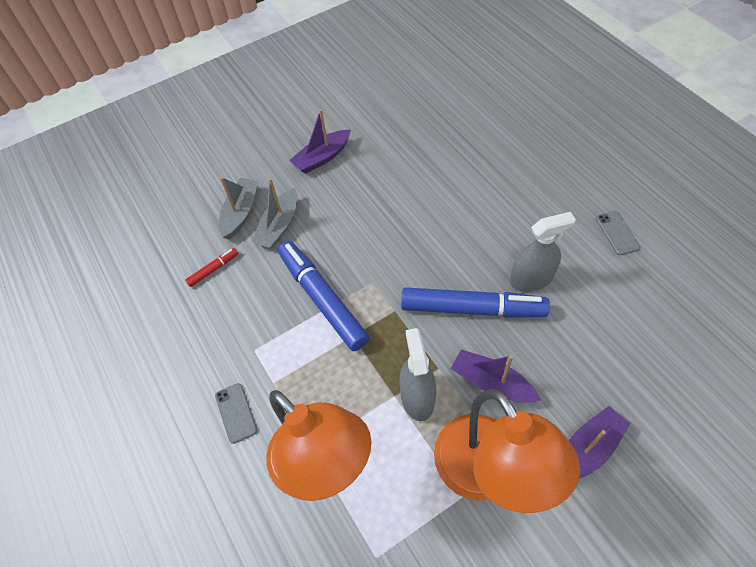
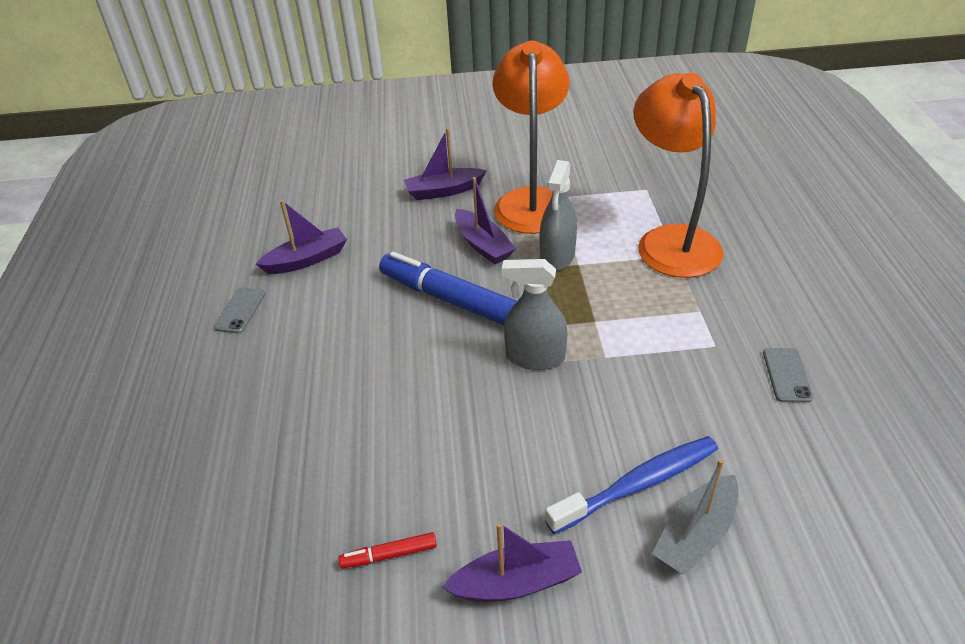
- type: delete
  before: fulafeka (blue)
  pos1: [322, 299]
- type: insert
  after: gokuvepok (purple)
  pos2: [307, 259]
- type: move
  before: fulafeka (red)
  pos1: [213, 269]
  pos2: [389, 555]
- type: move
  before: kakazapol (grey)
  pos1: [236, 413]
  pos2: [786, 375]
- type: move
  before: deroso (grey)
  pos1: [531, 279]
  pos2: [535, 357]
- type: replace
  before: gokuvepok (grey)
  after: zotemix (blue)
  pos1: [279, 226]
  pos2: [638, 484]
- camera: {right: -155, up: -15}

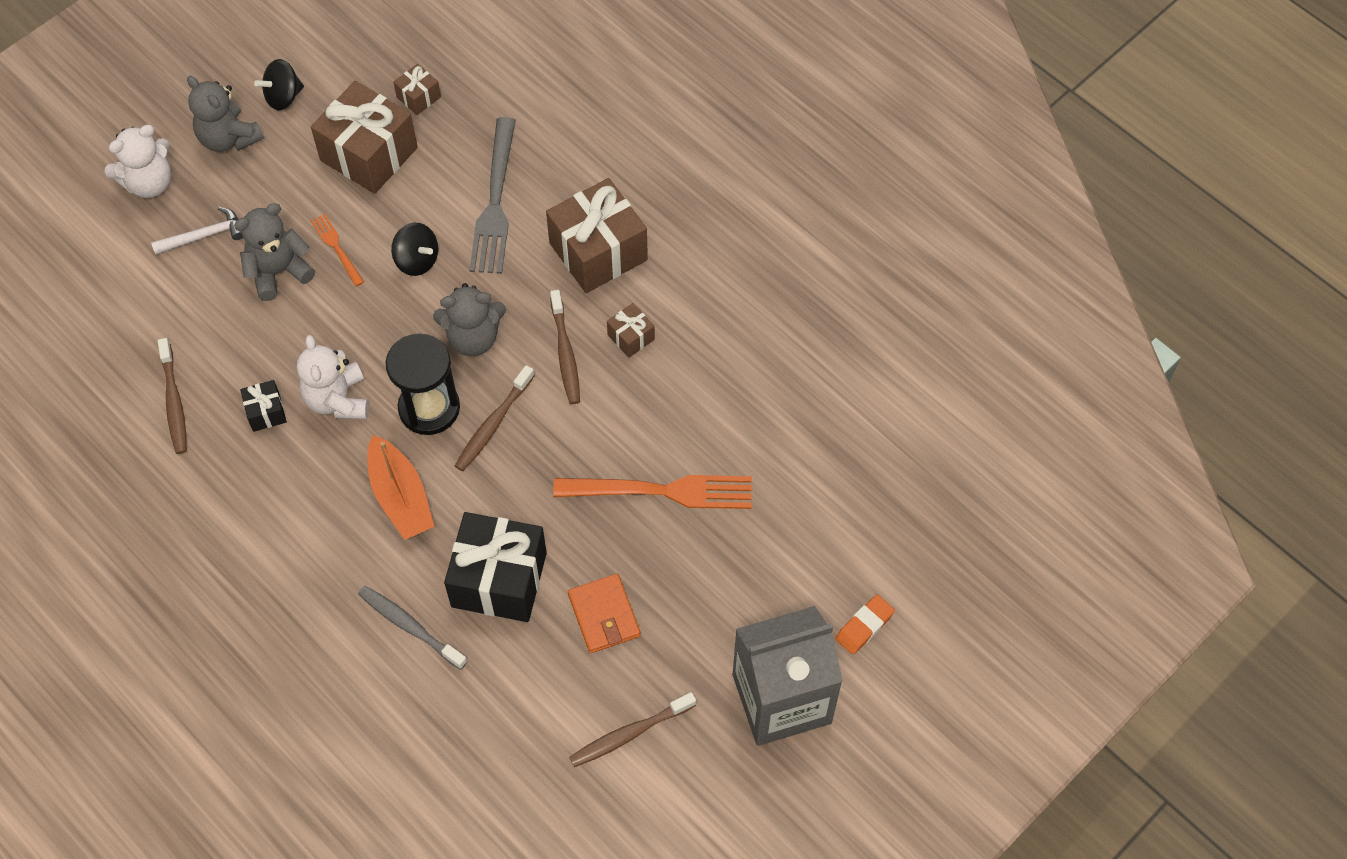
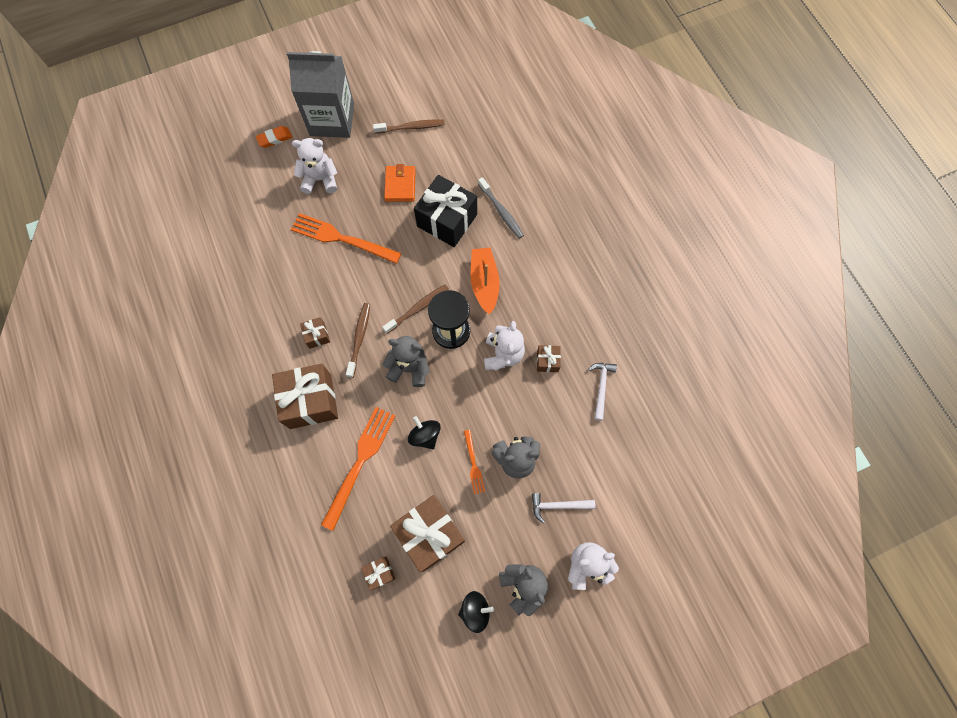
- type: insert
  after: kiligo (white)
  pos2: [320, 179]
- type: replace
  before: zotemix (brown)
  after: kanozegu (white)
  pos1: [174, 402]
  pos2: [601, 387]
- type: recolor
  before: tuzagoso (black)
  after: tuzagoso (brown)
  pos1: [266, 412]
  pos2: [547, 361]
- type: recolor
  before: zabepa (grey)
  after: zabepa (orange)
  pos1: [495, 203]
  pos2: [360, 461]
- camera: {right: -160, up: 10}

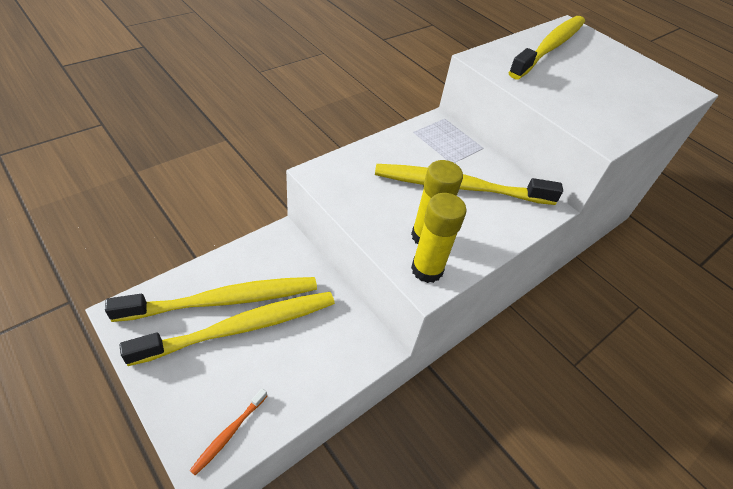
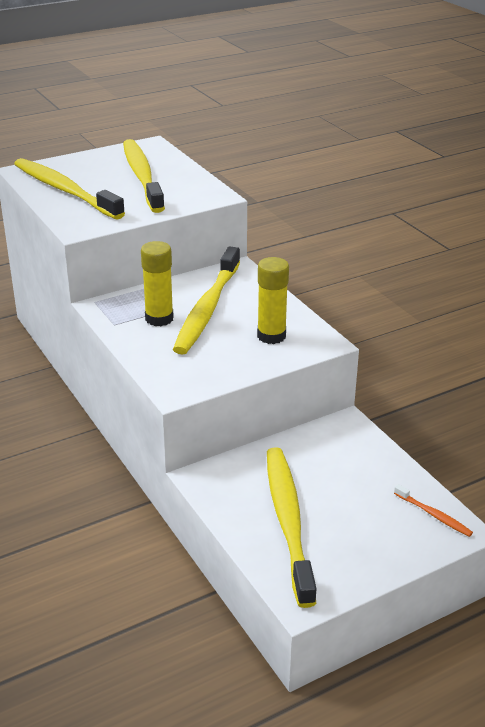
- type: move
  before: zotemix (yellow)
  pos1: [241, 328]
  pos2: [142, 176]
- type: move
  before: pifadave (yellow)
  pos1: [427, 269]
  pos2: [159, 318]
- camera: {right: -75, up: -15}

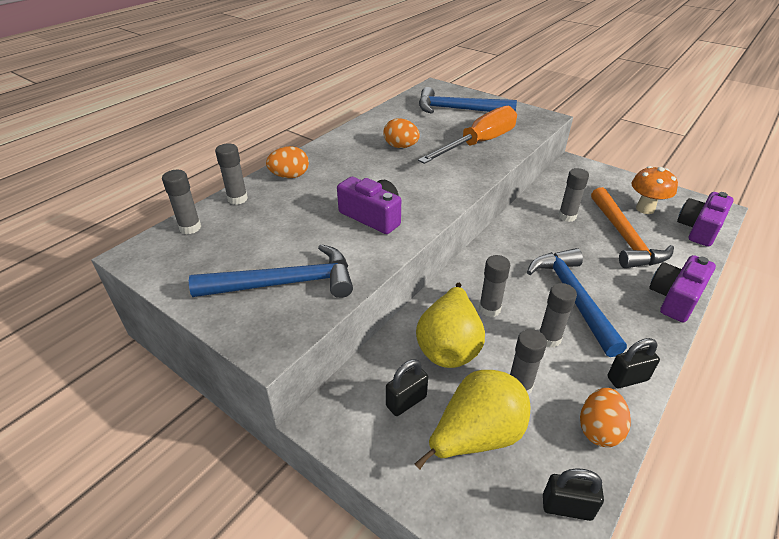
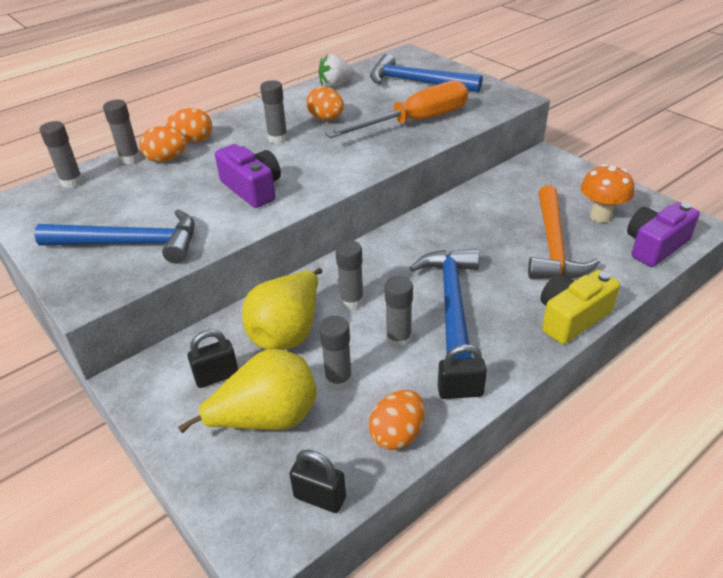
- type: insert
  after: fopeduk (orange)
  pos2: [166, 159]
- type: insert
  after: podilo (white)
  pos2: [335, 84]
- type: move
  before: pifadave (grey)
  pos1: [567, 216]
  pos2: [278, 138]
- type: recolor
  before: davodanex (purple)
  after: davodanex (yellow)
  pos1: [675, 298]
  pos2: [571, 318]
- camera: {right: 15, up: 0}

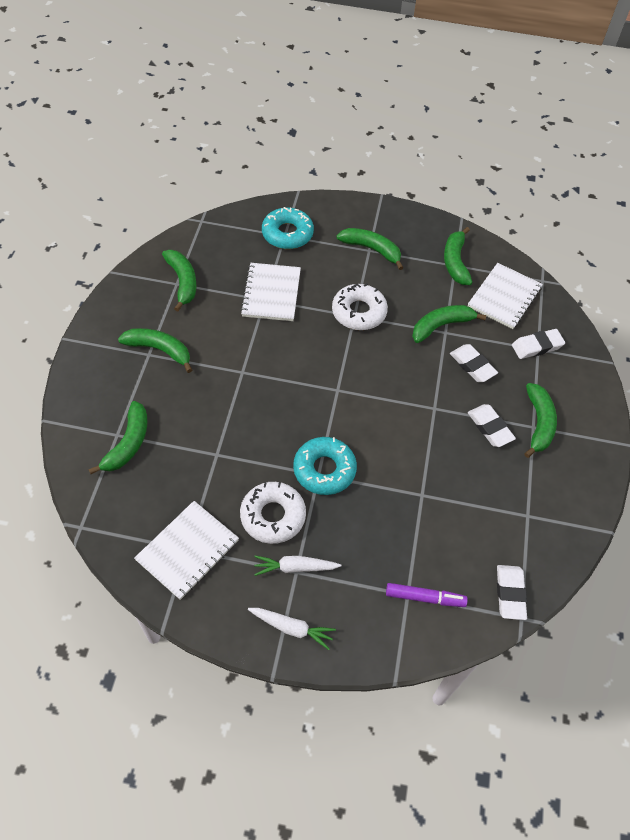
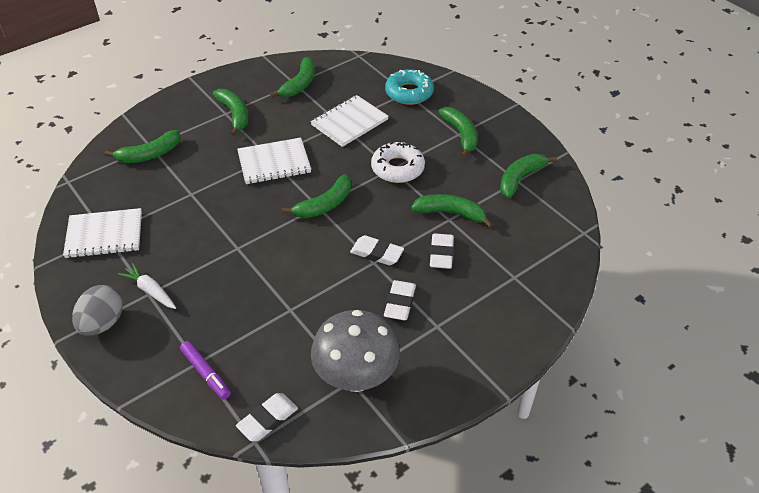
- type: delete
  before: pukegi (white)
  pos1: [273, 516]
- type: delete
  before: pukegi (turquoise)
  pos1: [324, 470]
- type: insert
  after: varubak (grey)
  pos2: [356, 378]
- type: move
  before: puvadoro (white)
  pos1: [504, 297]
  pos2: [274, 162]
- type: move
  before: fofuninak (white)
  pos1: [537, 346]
  pos2: [377, 253]
- type: move
  before: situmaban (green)
  pos1: [538, 423]
  pos2: [324, 204]
- type: replace
  before: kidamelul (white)
  after: fopeduk (grey)
  pos1: [292, 628]
  pos2: [102, 323]
- camera: {right: 45, up: -10}

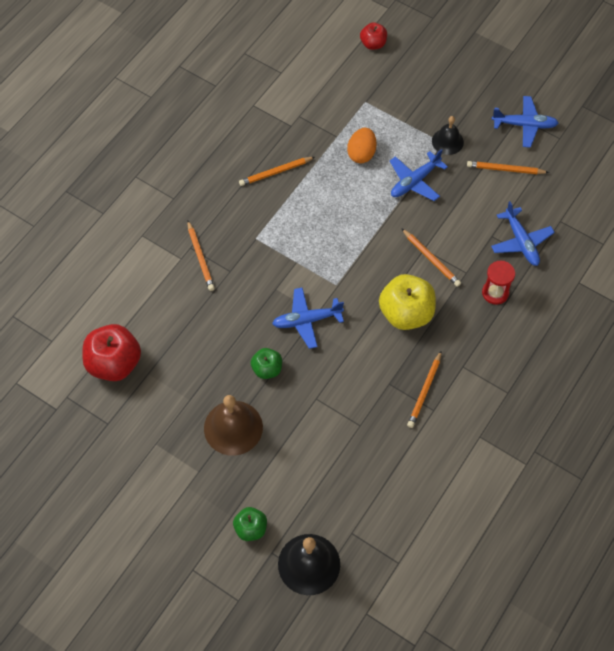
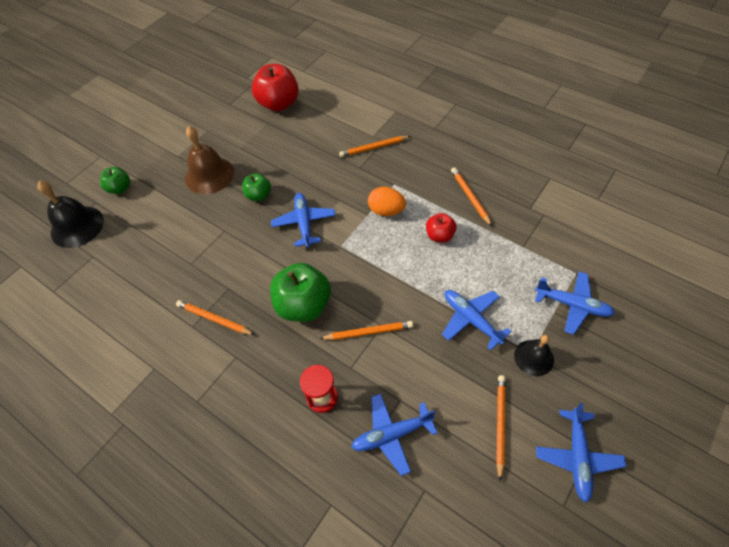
- type: insert
  after: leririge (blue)
  pos2: [573, 305]
- type: move
  before: fopeduk (orange)
  pos1: [361, 154]
  pos2: [386, 211]
- type: move
  before: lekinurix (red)
  pos1: [373, 44]
  pos2: [439, 235]
- type: recolor
  before: lekinurix (yellow)
  after: lekinurix (green)
  pos1: [406, 313]
  pos2: [303, 305]
- type: rotate
  before: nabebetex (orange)
  pos1: [431, 259]
  pos2: [368, 332]
  turn: -150
- camera: {right: 95, up: -5}

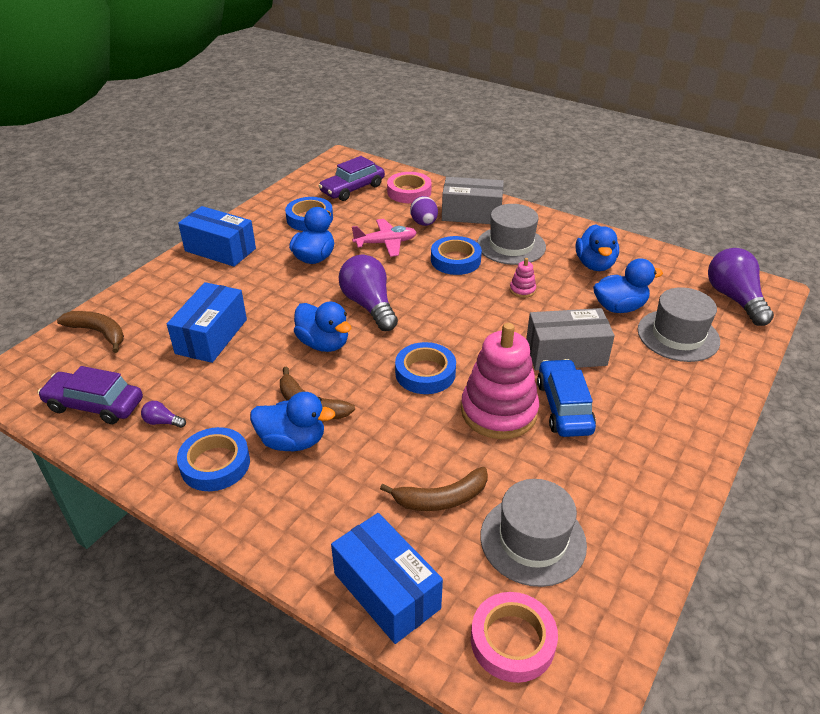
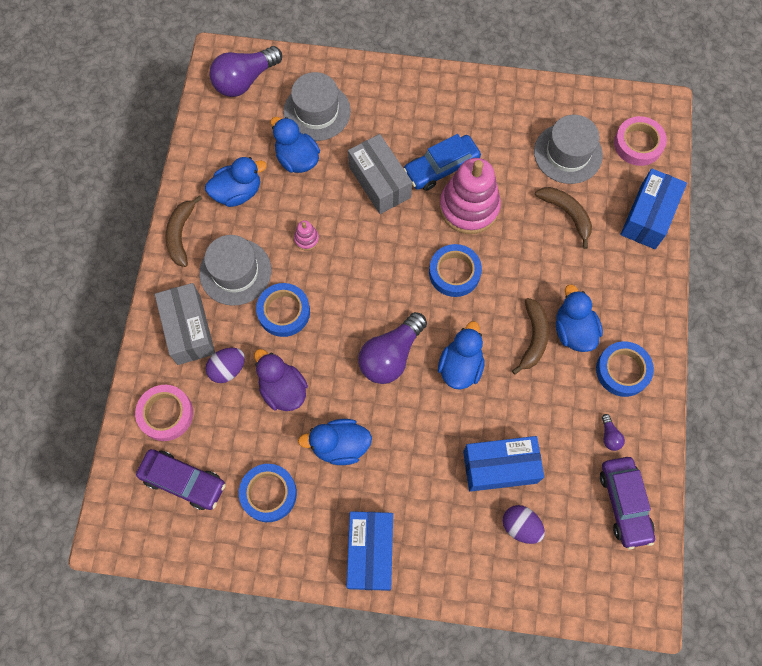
- type: insert
  after: fopeduk (purple)
  pos2: [520, 526]
- type: move
  before: situmaban (brown)
  pos1: [99, 333]
  pos2: [181, 234]
- type: replace
  before: leririge (pink)
  after: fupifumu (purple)
  pos1: [385, 243]
  pos2: [283, 389]
- camera: {right: -115, up: 30}

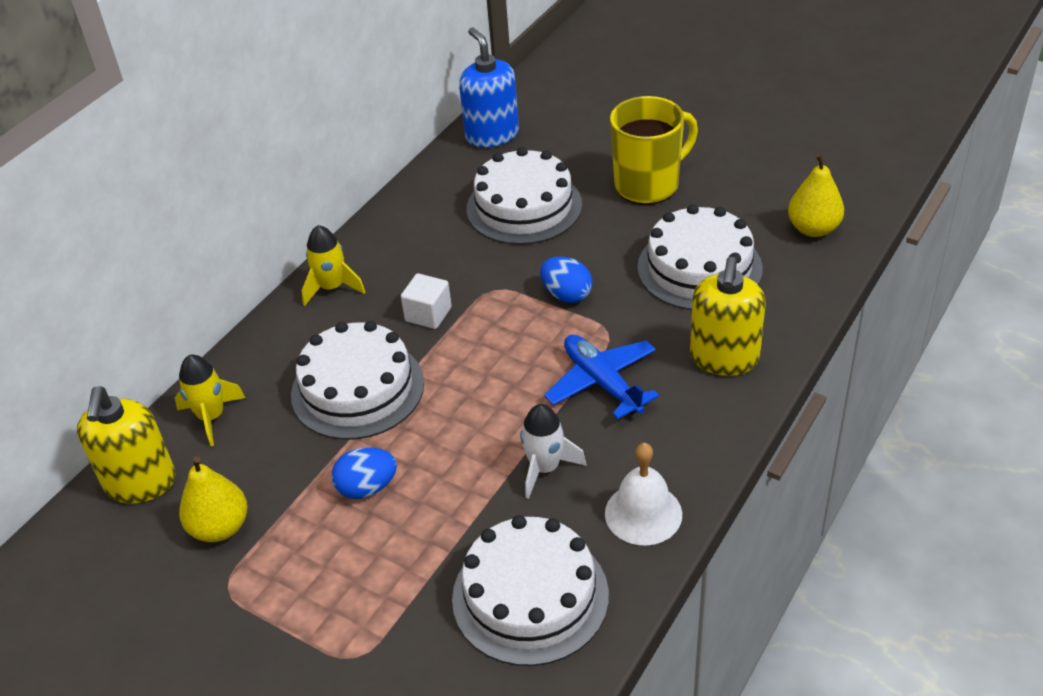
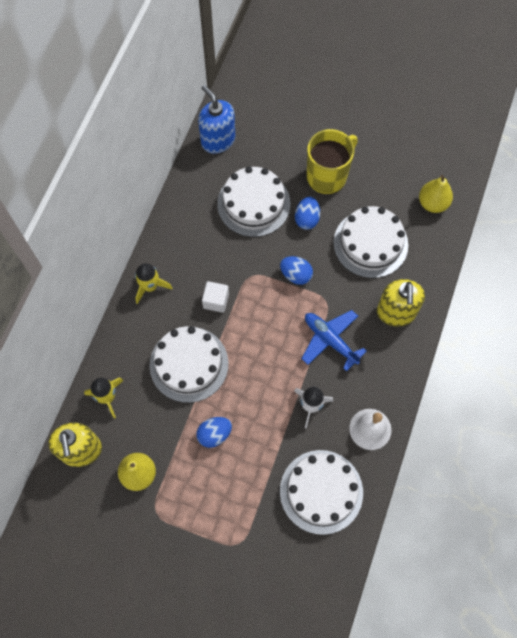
- type: insert
  after: fopeduk (blue)
  pos2: [307, 219]
- camera: {right: -15, up: 25}

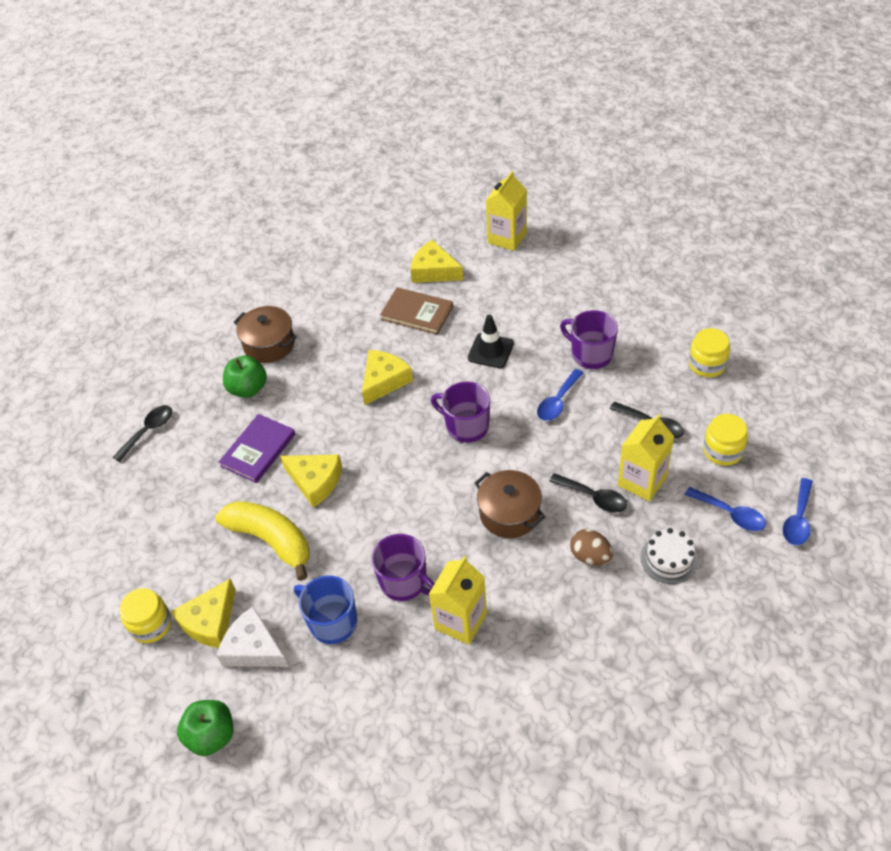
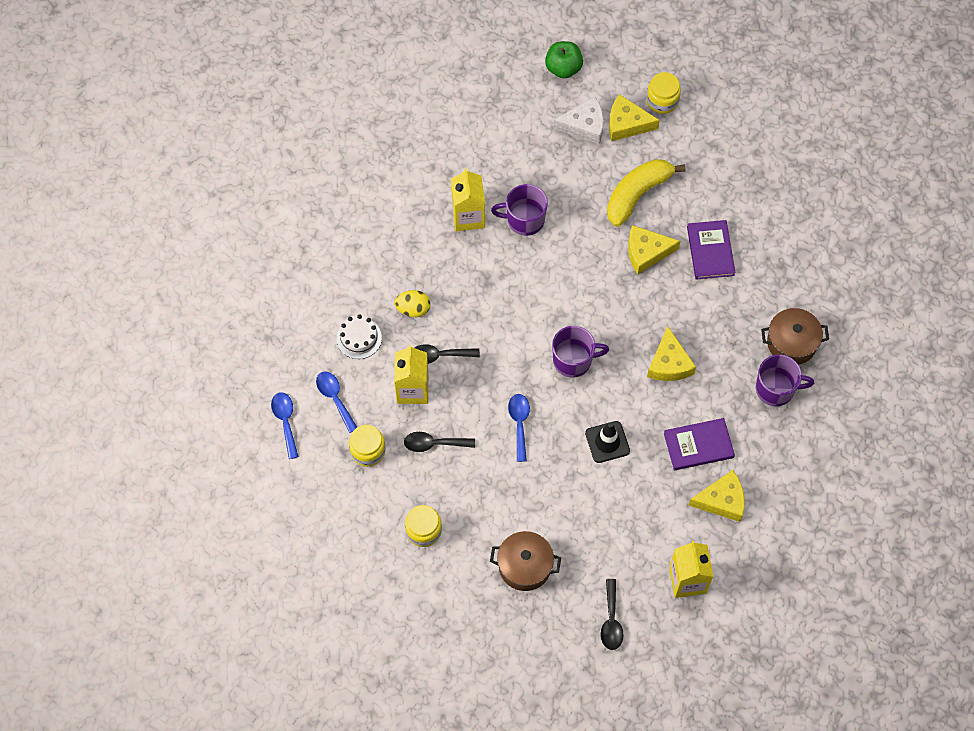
- type: delete
  before: lekinurix (green)
  pos1: [248, 389]
- type: delete
  before: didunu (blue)
  pos1: [332, 622]
- type: move
  before: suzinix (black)
  pos1: [148, 431]
  pos2: [611, 621]
- type: move
  before: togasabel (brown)
  pos1: [509, 514]
  pos2: [525, 566]
- type: move
  before: didunu (purple)
  pos1: [591, 354]
  pos2: [776, 389]
- type: recolor
  before: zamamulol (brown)
  after: zamamulol (purple)
  pos1: [417, 313]
  pos2: [698, 445]
- type: recolor
  before: fopeduk (brown)
  after: fopeduk (yellow)
  pos1: [590, 556]
  pos2: [413, 309]
- type: rotate
  before: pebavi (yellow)
  pos1: [210, 622]
  pos2: [626, 124]
  turn: -75
- type: rotate
  before: situmaban (yellow)
  pos1: [271, 540]
  pos2: [637, 194]
  turn: 135
- type: rotate
  before: suzinix (blue)
  pos1: [730, 514]
  pos2: [335, 398]
  turn: 60
- camera: {right: 140, up: 15}

